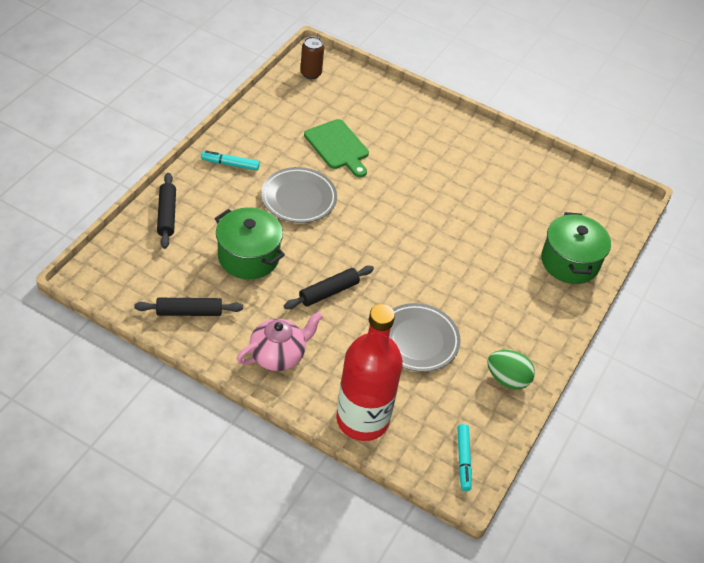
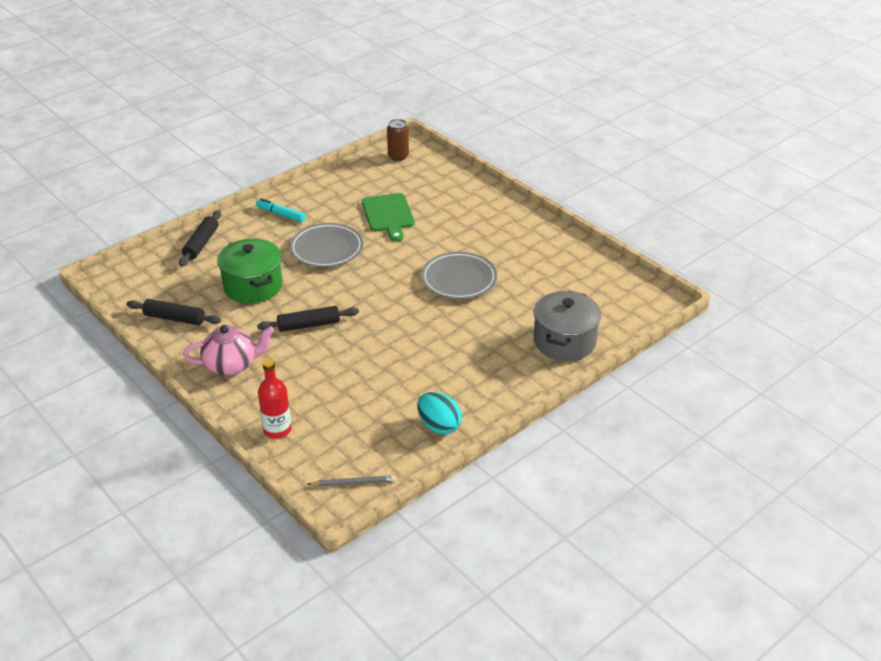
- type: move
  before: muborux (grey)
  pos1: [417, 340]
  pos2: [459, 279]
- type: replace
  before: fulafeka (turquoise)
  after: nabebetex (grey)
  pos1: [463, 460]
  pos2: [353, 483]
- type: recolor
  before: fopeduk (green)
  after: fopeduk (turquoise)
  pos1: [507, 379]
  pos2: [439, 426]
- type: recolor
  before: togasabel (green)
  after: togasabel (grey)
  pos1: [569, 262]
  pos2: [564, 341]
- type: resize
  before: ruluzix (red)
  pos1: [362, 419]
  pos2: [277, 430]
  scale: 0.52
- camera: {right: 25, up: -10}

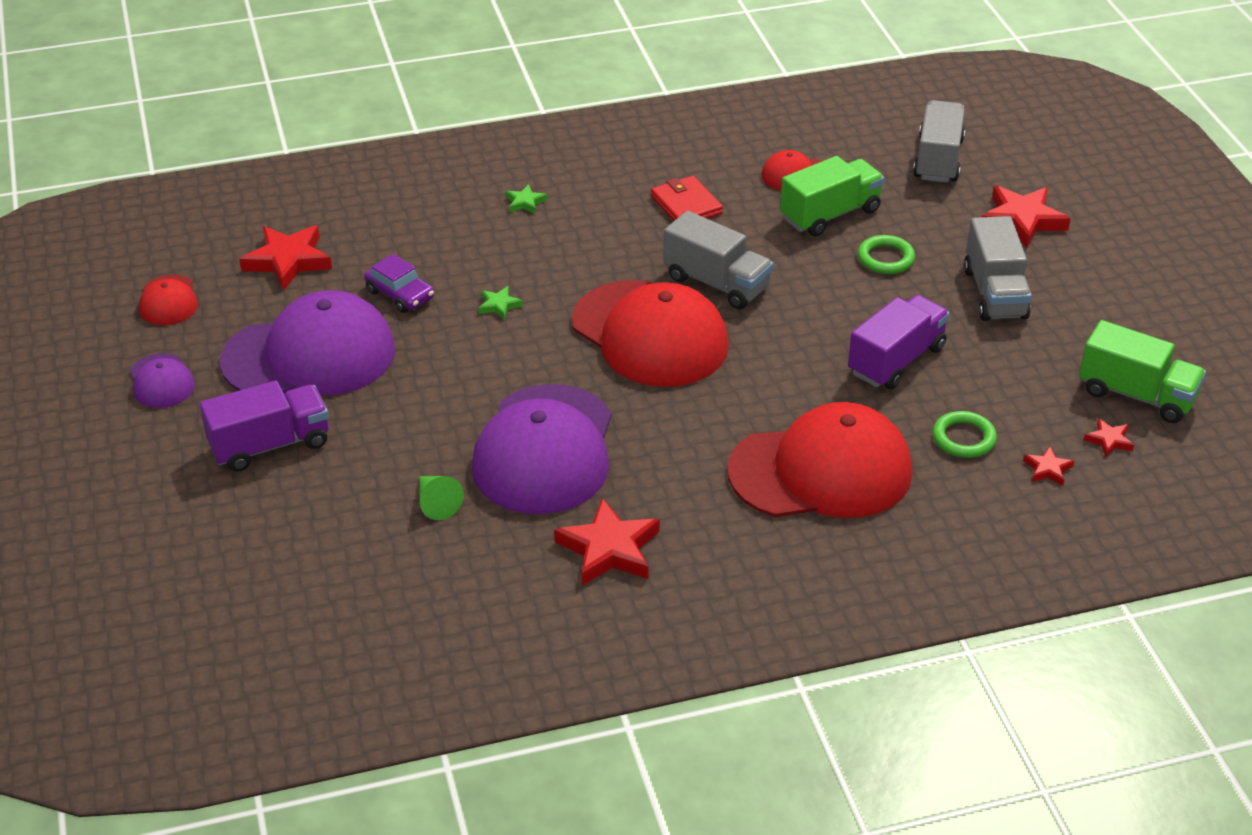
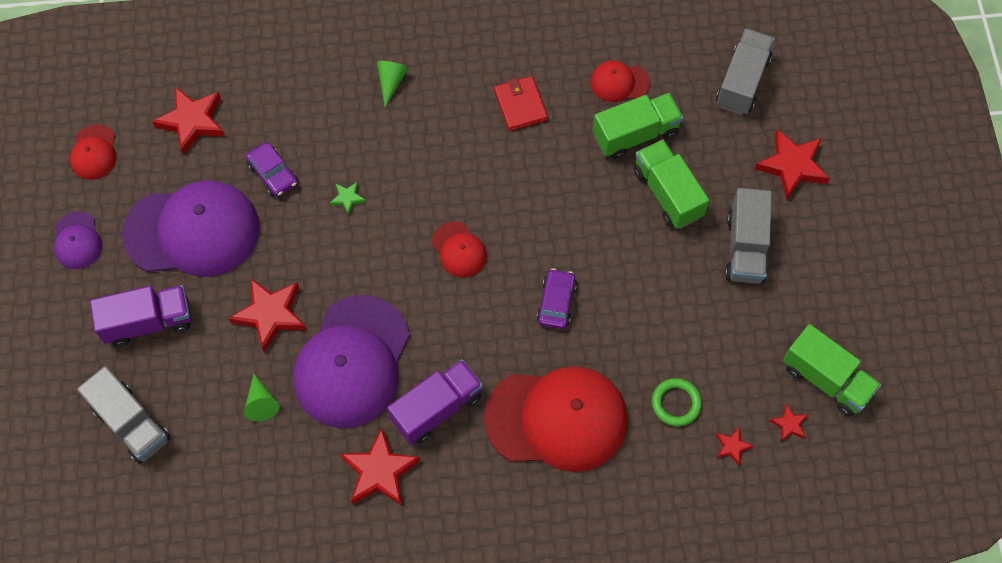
- type: insert
  after: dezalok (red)
  pos2: [270, 314]
- type: insert
  after: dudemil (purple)
  pos2: [556, 302]
- type: move
  before: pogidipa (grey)
  pos1: [716, 283]
  pos2: [131, 423]
- type: move
  before: pogidipa (purple)
  pos1: [896, 360]
  pos2: [437, 408]
- type: replace
  before: dezalok (green)
  after: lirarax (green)
  pos1: [525, 202]
  pos2: [391, 82]
- type: replace
  before: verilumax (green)
  after: pogidipa (green)
  pos1: [885, 258]
  pos2: [667, 193]
- type: resize
  before: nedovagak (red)
  pos1: [650, 334]
  pos2: [459, 250]
  scale: 0.46
- camera: {right: 10, up: 25}

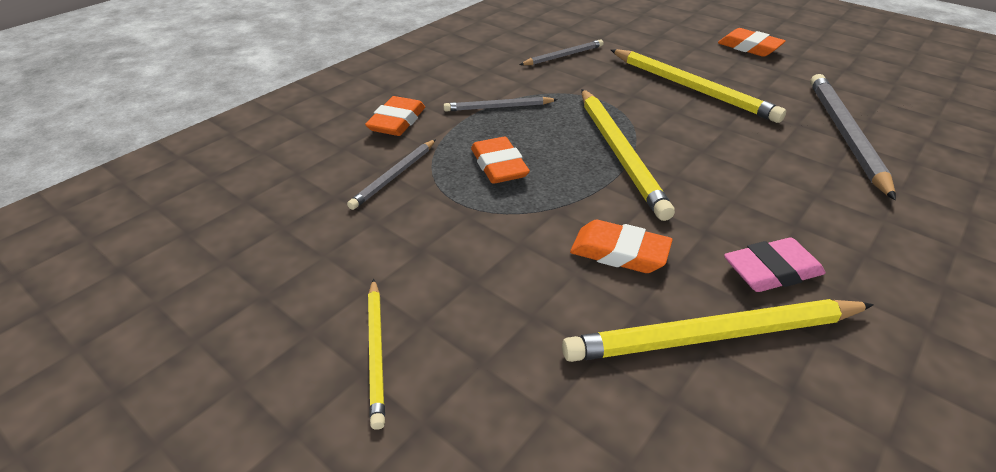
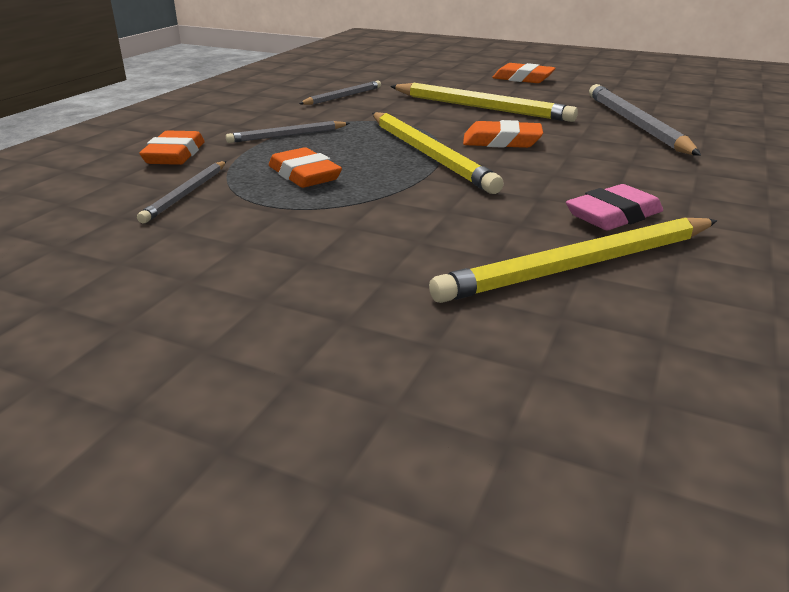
- type: delete
  before: nabebetex (yellow)
  pos1: [376, 351]
- type: move
  before: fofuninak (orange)
  pos1: [619, 252]
  pos2: [501, 141]
- camera: {right: -15, up: -10}

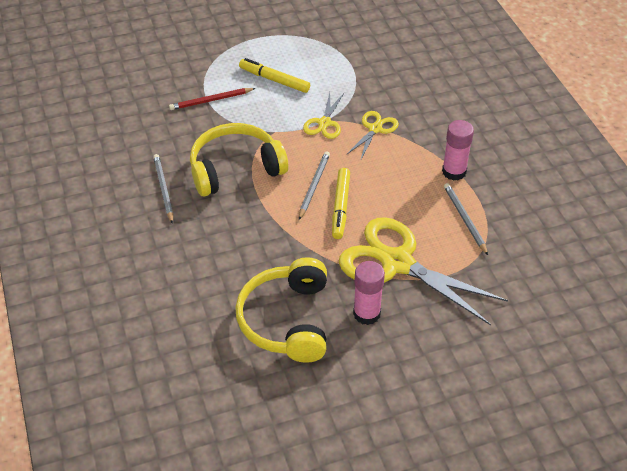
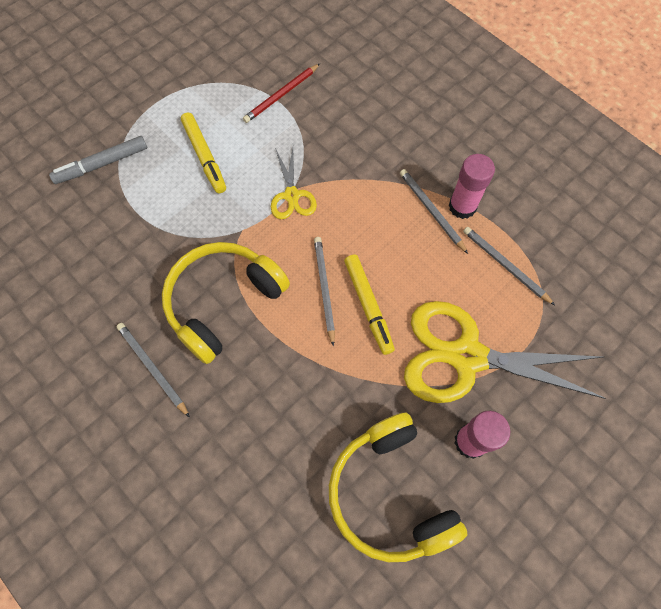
- type: delete
  before: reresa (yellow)
  pos1: [375, 129]
- type: insert
  after: fulafeka (grey)
  pos2: [102, 164]
- type: insert
  after: nabebetex (grey)
  pos2: [431, 211]
- type: move
  before: nabebetex (red)
  pos1: [211, 100]
  pos2: [281, 95]
- type: rotate
  before: fulafeka (yellow)
  pos1: [274, 80]
  pos2: [204, 156]
  turn: -120
- camera: {right: -25, up: 20}

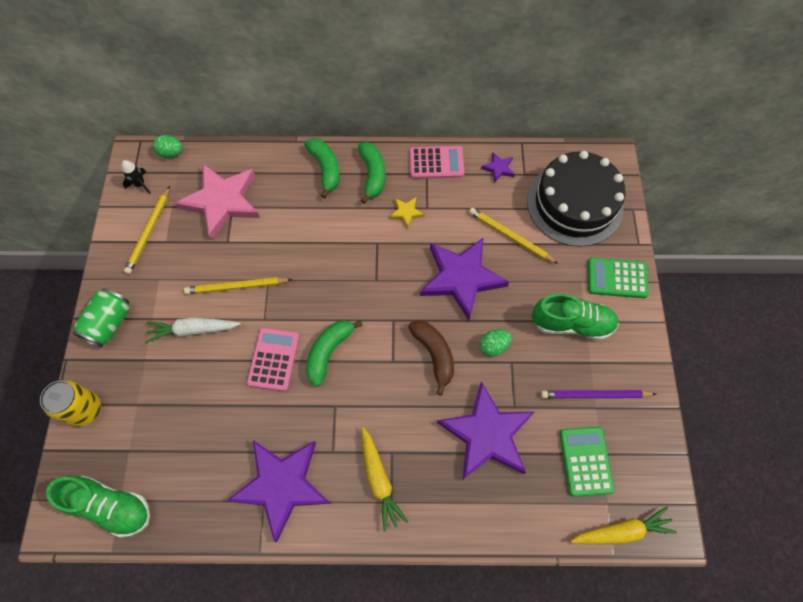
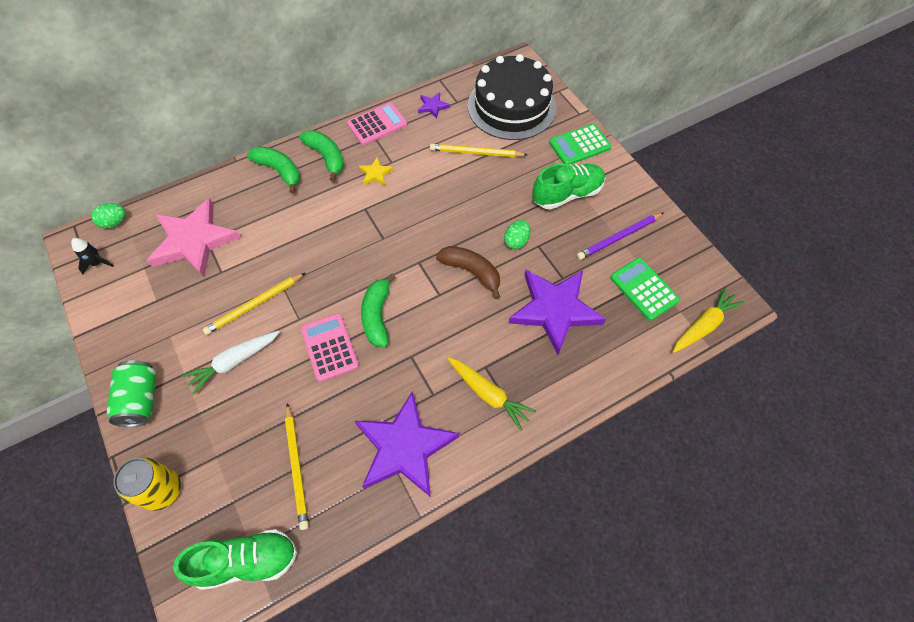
- type: delete
  before: dezalok (purple)
  pos1: [461, 278]
- type: move
  before: nabebetex (yellow)
  pos1: [149, 232]
  pos2: [297, 467]
- camera: {right: -30, up: -5}

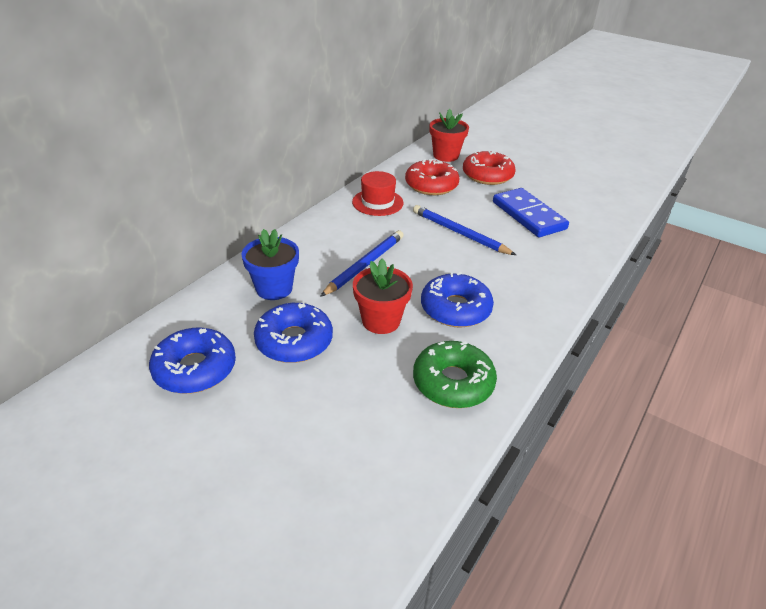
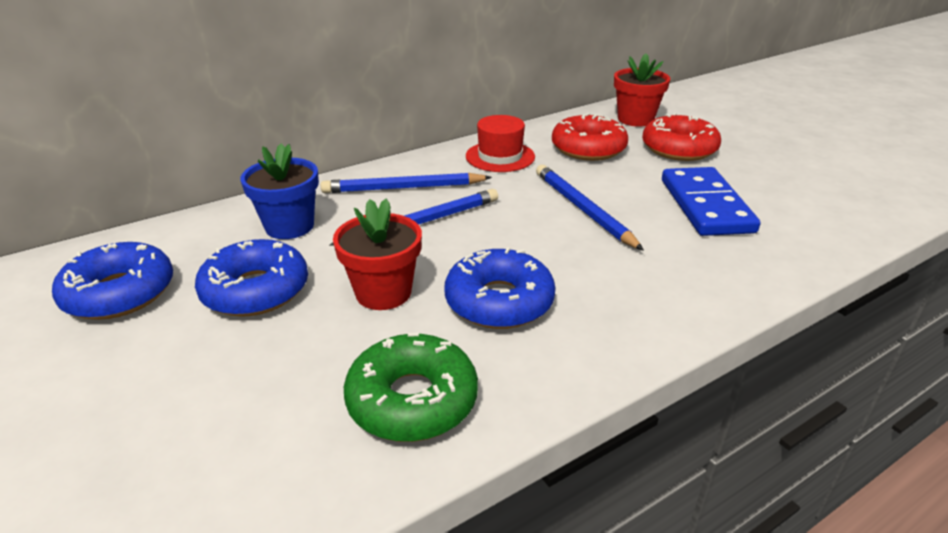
- type: insert
  after: nabebetex (blue)
  pos2: [403, 188]
- camera: {right: 25, up: -5}

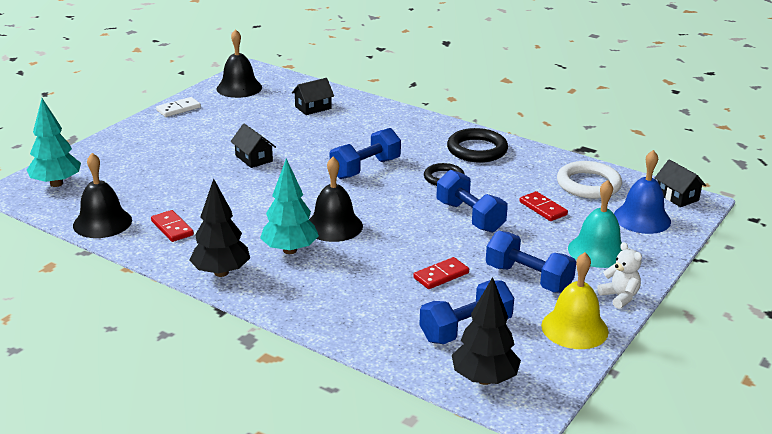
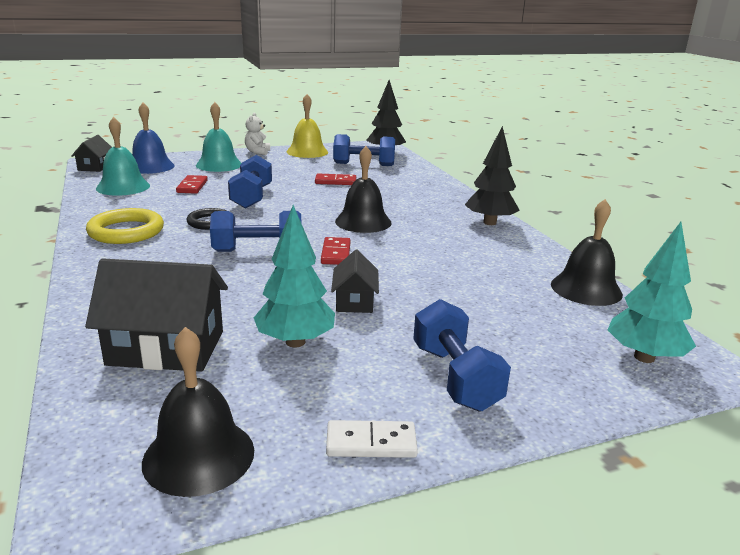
- type: move
  before: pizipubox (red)
  pos1: [172, 228]
  pos2: [336, 253]
- type: move
  before: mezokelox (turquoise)
  pos1: [290, 250]
  pos2: [295, 342]
- type: move
  before: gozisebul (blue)
  pos1: [528, 278]
  pos2: [455, 377]
- type: replace
  before: verilumax (white)
  after: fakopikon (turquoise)
  pos1: [588, 184]
  pos2: [123, 187]
- type: recolor
  before: verilumax (black)
  after: verilumax (yellow)
  pos1: [477, 150]
  pos2: [126, 231]
- type: resize
  before: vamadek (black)
  pos1: [313, 108]
  pos2: [166, 348]
  scale: 1.79
- camera: {right: -145, up: -5}

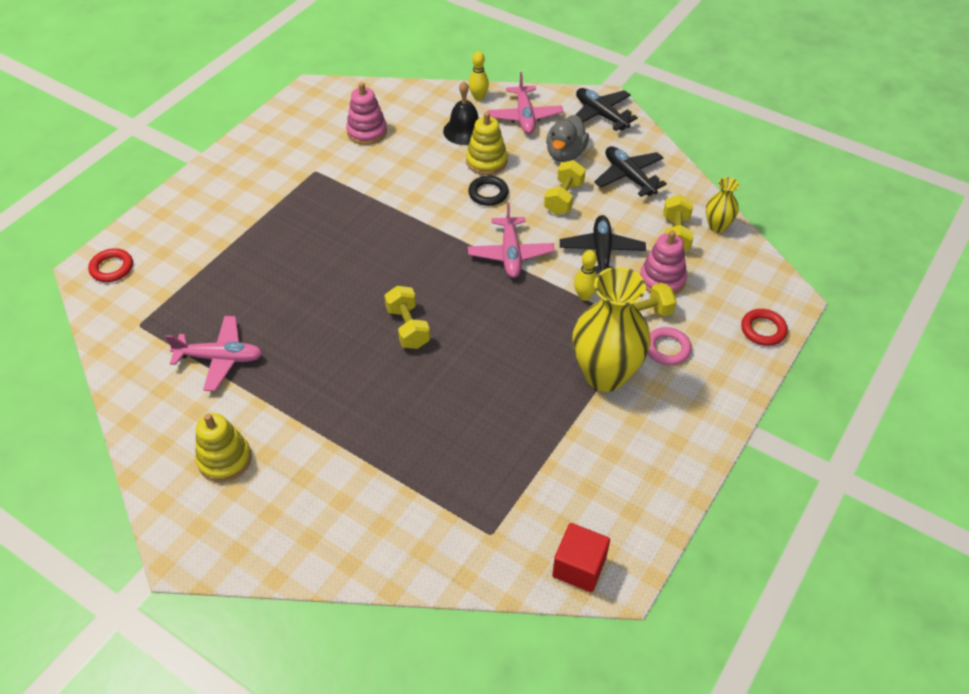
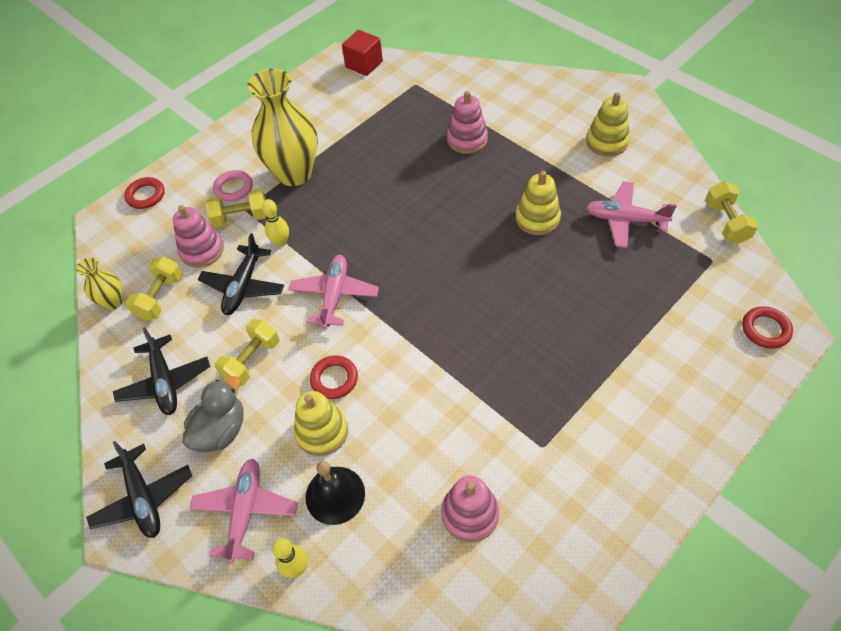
- type: insert
  after: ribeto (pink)
  pos2: [467, 139]
- type: insert
  after: ribeto (yellow)
  pos2: [537, 218]
- type: move
  before: gozisebul (yellow)
  pos1: [408, 327]
  pos2: [726, 223]
- type: recolor
  before: verilumax (black)
  after: verilumax (red)
  pos1: [488, 193]
  pos2: [334, 379]
- camera: {right: -165, up: 5}

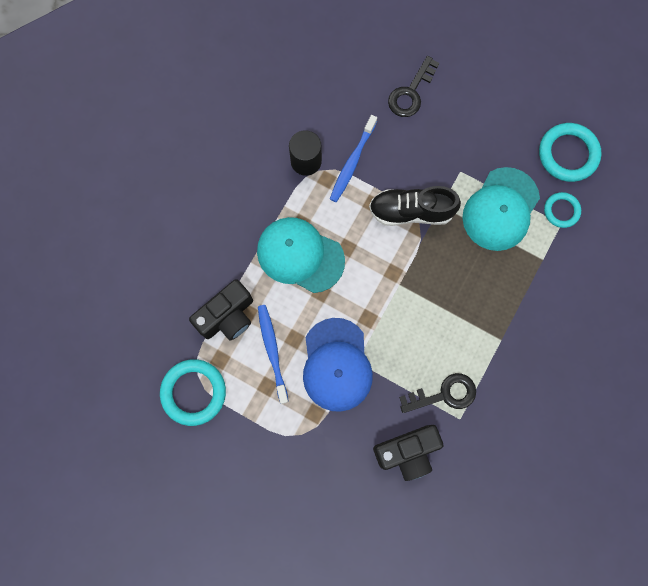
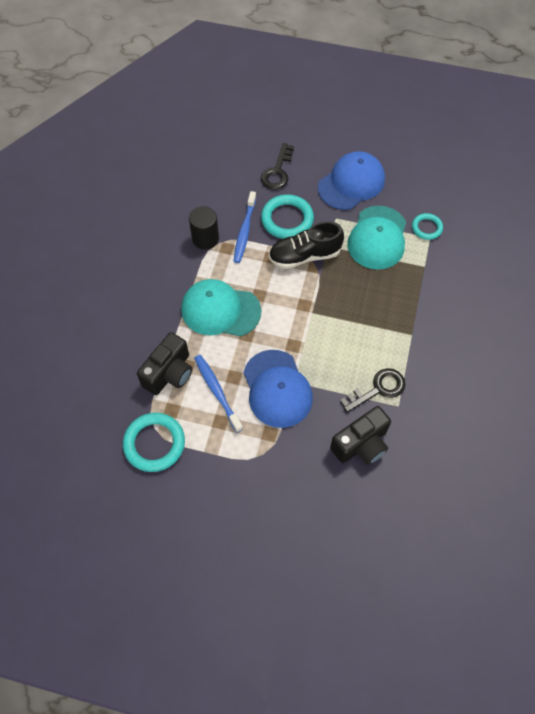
- type: insert
  after: nedovagak (blue)
  pos2: [351, 183]
- type: move
  before: verilumax (turquoise)
  pos1: [568, 154]
  pos2: [287, 219]
- camera: {right: -15, up: -15}

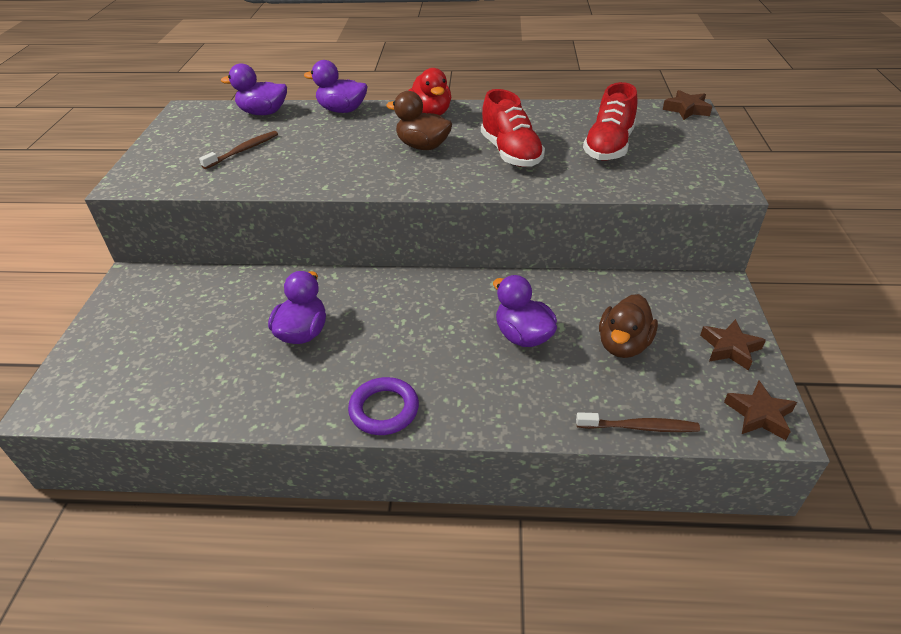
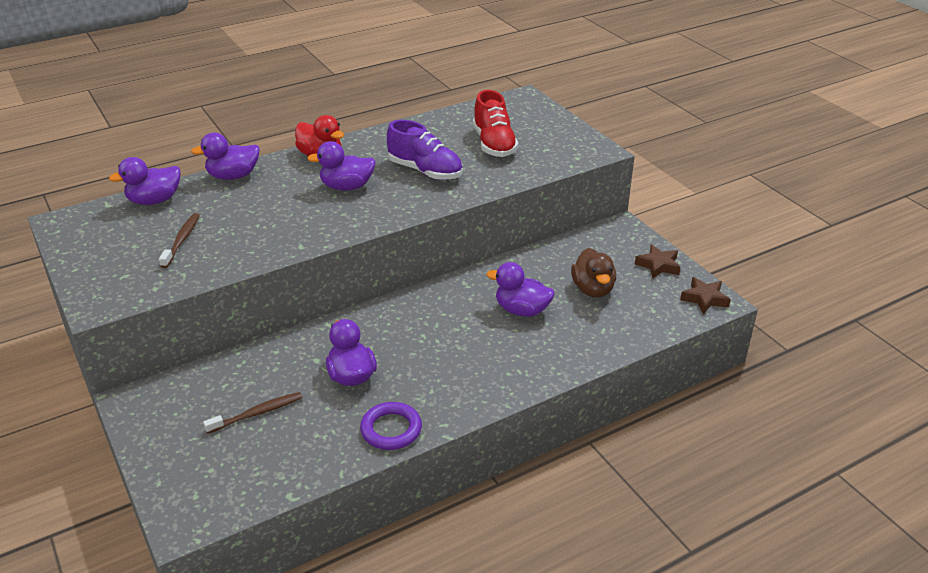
- type: delete
  before: dezalok (brown)
  pos1: [686, 109]
- type: move
  before: verilumax (purple)
  pos1: [384, 409]
  pos2: [391, 429]
- type: move
  before: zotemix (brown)
  pos1: [639, 427]
  pos2: [257, 413]
- type: recolor
  before: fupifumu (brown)
  after: fupifumu (purple)
  pos1: [423, 146]
  pos2: [347, 187]
- type: recolor
  before: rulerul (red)
  after: rulerul (purple)
  pos1: [511, 153]
  pos2: [425, 171]
- camera: {right: -35, up: -5}

